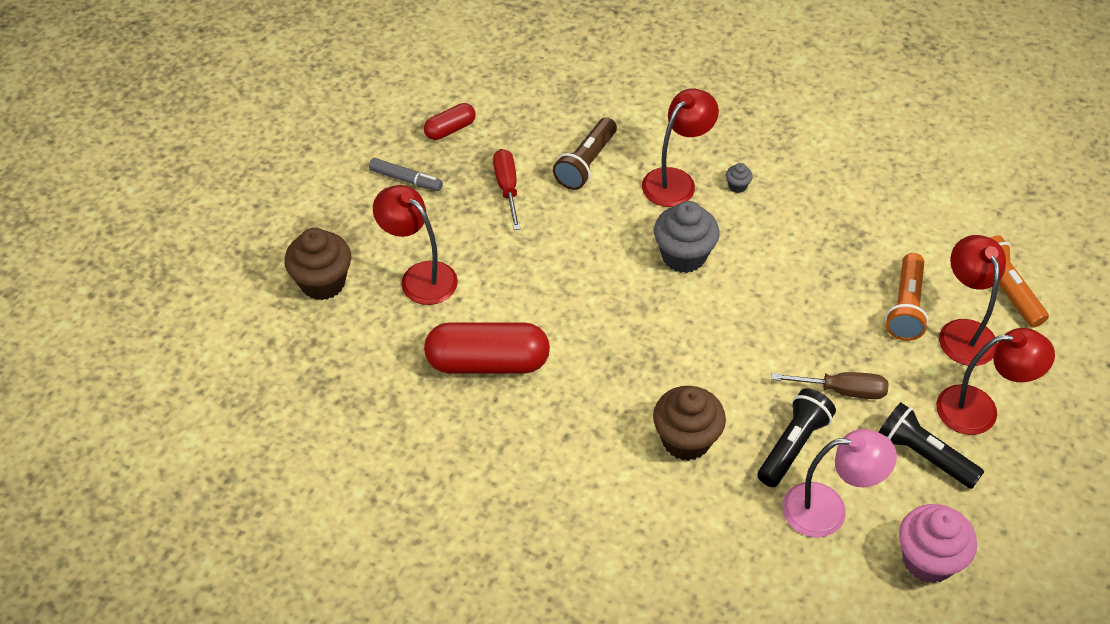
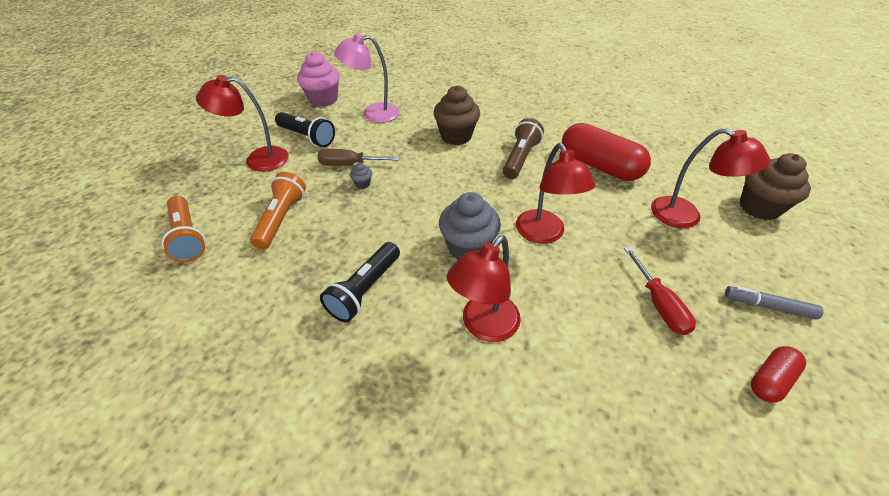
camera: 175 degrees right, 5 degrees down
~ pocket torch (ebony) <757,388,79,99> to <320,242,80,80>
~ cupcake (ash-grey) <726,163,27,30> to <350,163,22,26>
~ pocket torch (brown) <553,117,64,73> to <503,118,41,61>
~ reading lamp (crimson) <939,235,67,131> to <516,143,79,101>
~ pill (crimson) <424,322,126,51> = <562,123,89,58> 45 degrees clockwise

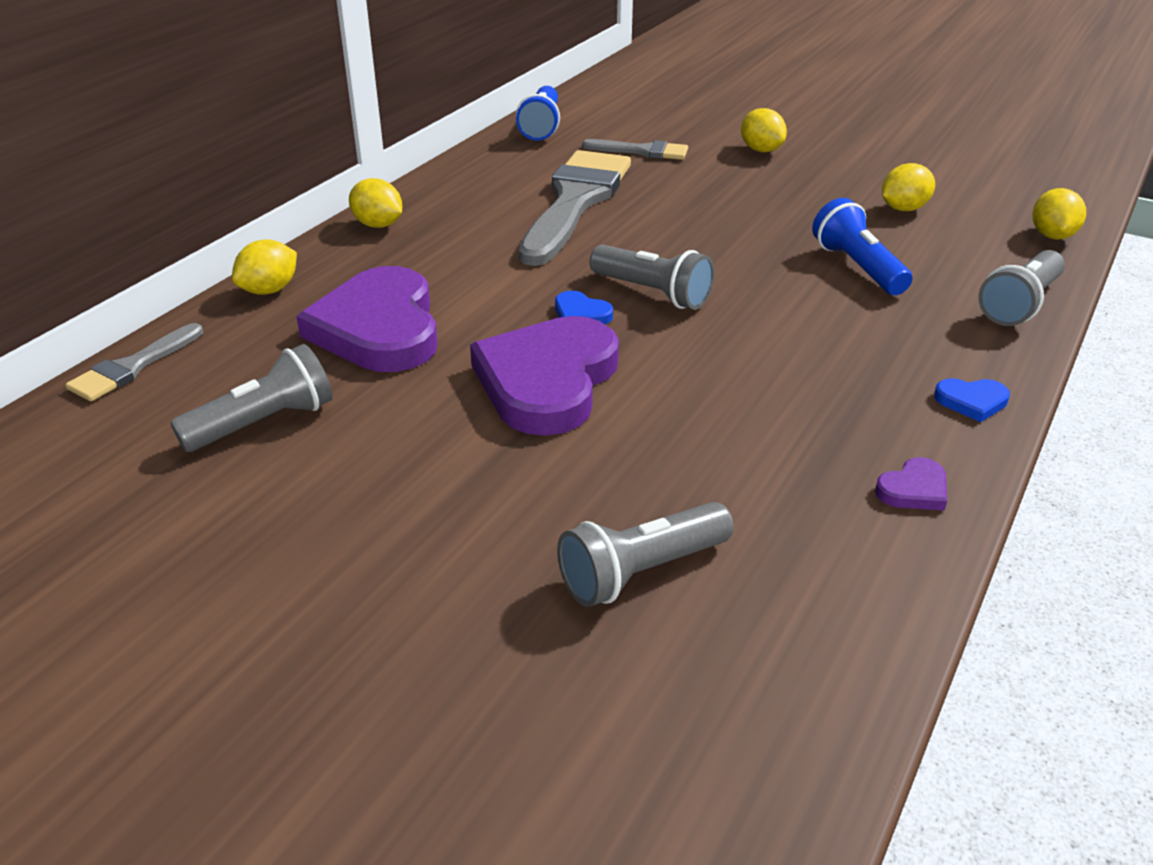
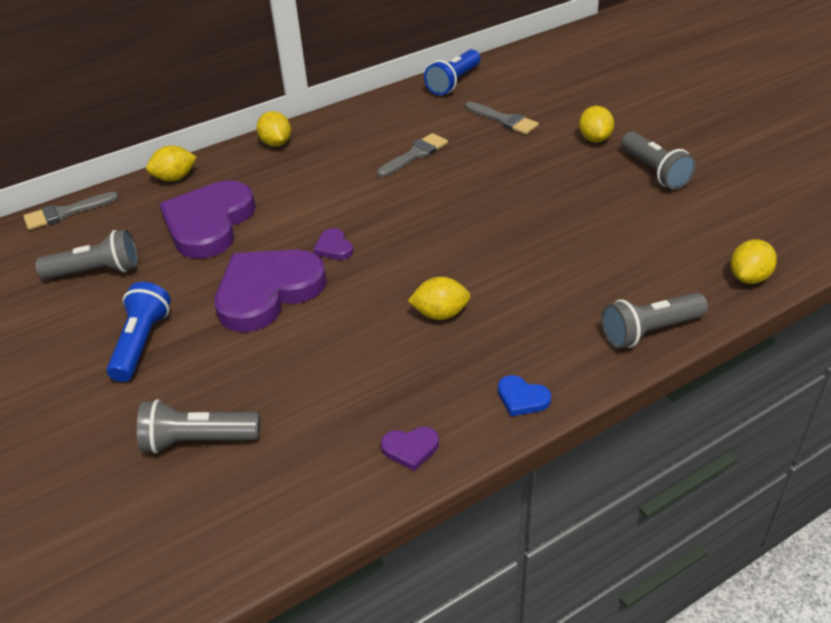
camera: 30 degrees right, 5 degrees up
~ pocket torch (cobalt) <812,198,101,97> to <107,282,64,100>
~ love heart (cobalt) <555,291,58,33> to love heart (royal purple) <313,228,41,32>
~ brush (ash-grey) <519,150,112,116> = <377,133,71,44> x0.49
~ toy lemon (bright yellow) <882,163,53,48> to <408,277,63,43>
~ pocket torch (ash-grey) <590,245,125,65> to <621,132,75,57>

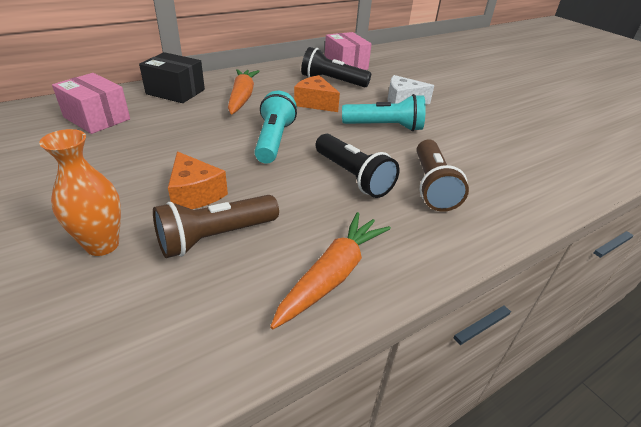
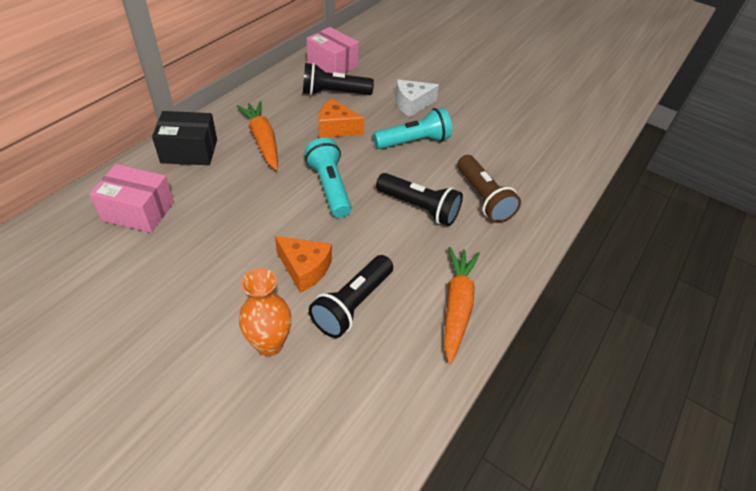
camera: 25 degrees left, 10 degrees up
~ pocket torch (brown) <153,195,126,63> to pocket torch (ebony) <309,255,84,83>

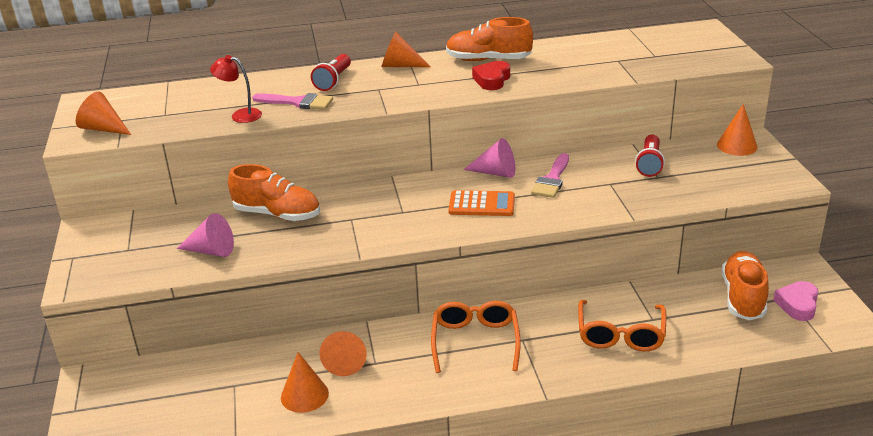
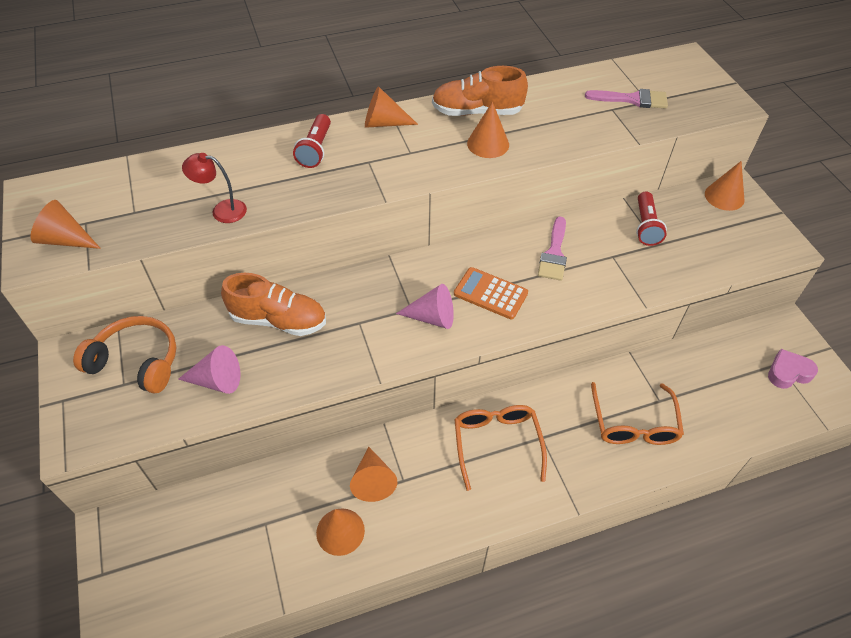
camera: 10 degrees left, 20 degrees up
+ over-ear headphones (orange-coloured) <73,316,104,78>
~ cone shape (rosy) <463,138,52,40> to <396,284,58,45>
~ pocket calculator (orange-coloured) <448,190,67,26> = <454,267,74,52> 150 degrees counterclockwise
~ love heart (crimson) <472,61,38,29> to cone shape (orange-coloured) <467,102,42,56>
~ brush (rosy) <252,93,81,17> to <585,89,83,20>
~ love heart (rosy) <773,281,46,40> = <768,349,50,40> 60 degrees clockwise
- sneaker (orange-coloured) <722,251,47,69>

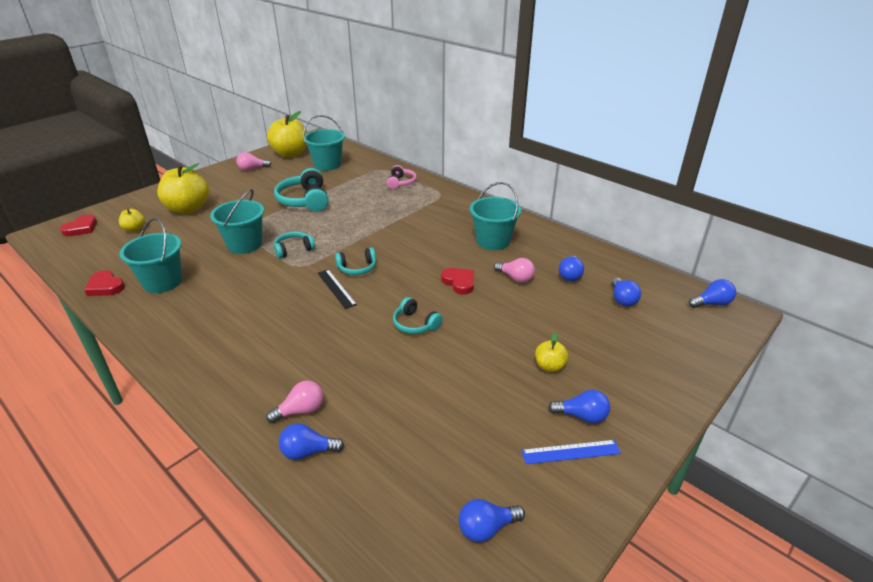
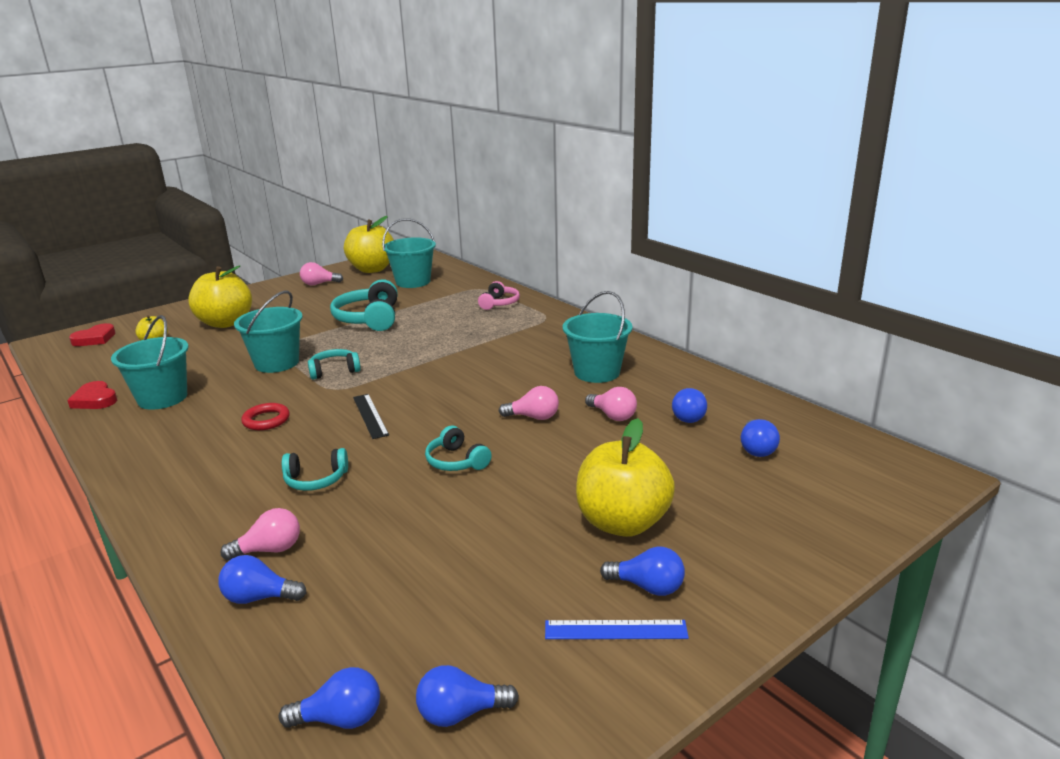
camera: 10 degrees right, 10 degrees down
+ hoop (crimson) <241,403,49,27>
~ light bulb (cobalt) <689,279,47,29> to <279,667,101,62>
~ over-ear headphones (teal) <335,247,41,28> to <282,448,66,43>
~ love heart (crimson) <441,268,33,27> to light bulb (rosy) <499,386,60,34>
~ toy apple (bright yellow) <535,333,33,39> = <576,418,99,119> x2.09

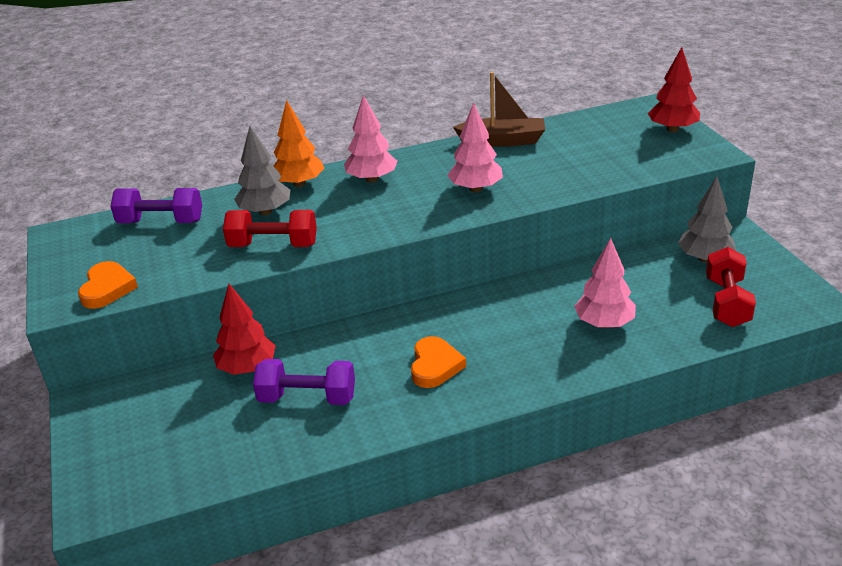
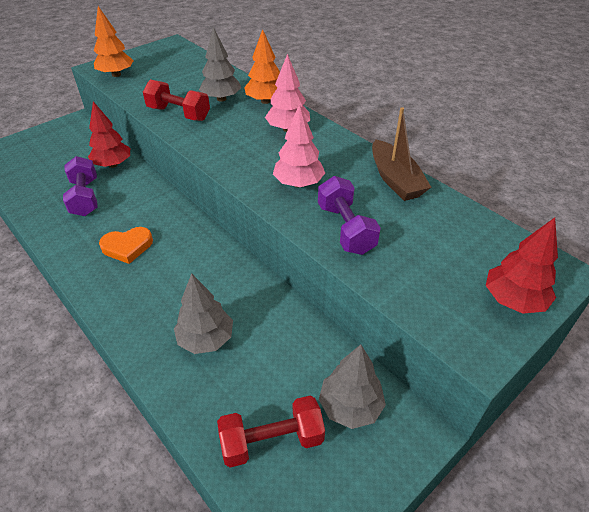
camera: 65 degrees right, 10 degrees up
~ love heart (orange-coloured) <78,261,60,48> to toy tree (orange-coloured) <94,6,40,71>
~ dumbbell (crimson) <223,210,94,37> = <143,80,67,41> 45 degrees counterclockwise
~ toy tree (rosy) <574,238,62,90> to toy tree (ash-grey) <174,273,59,81>
~ dumbbell (royal purple) <110,188,92,35> to <318,176,63,79>

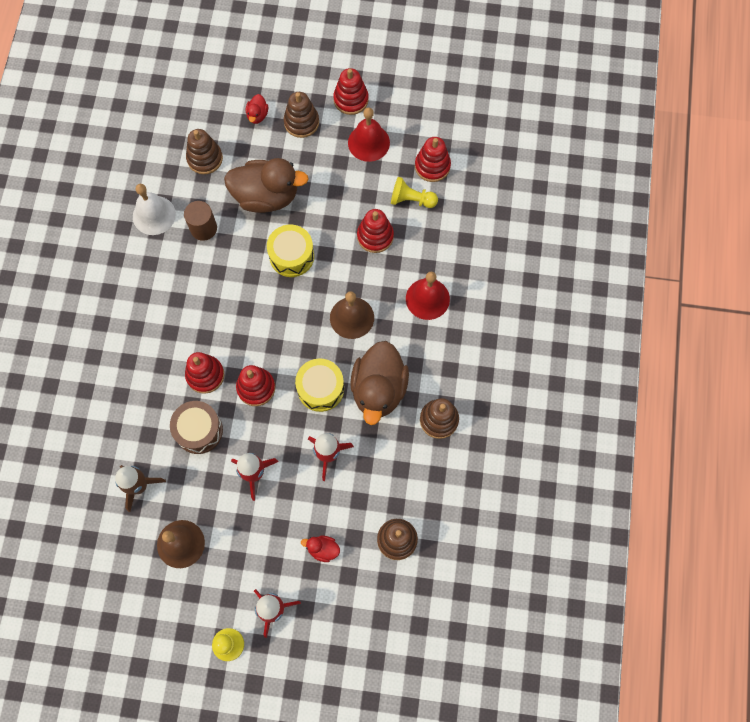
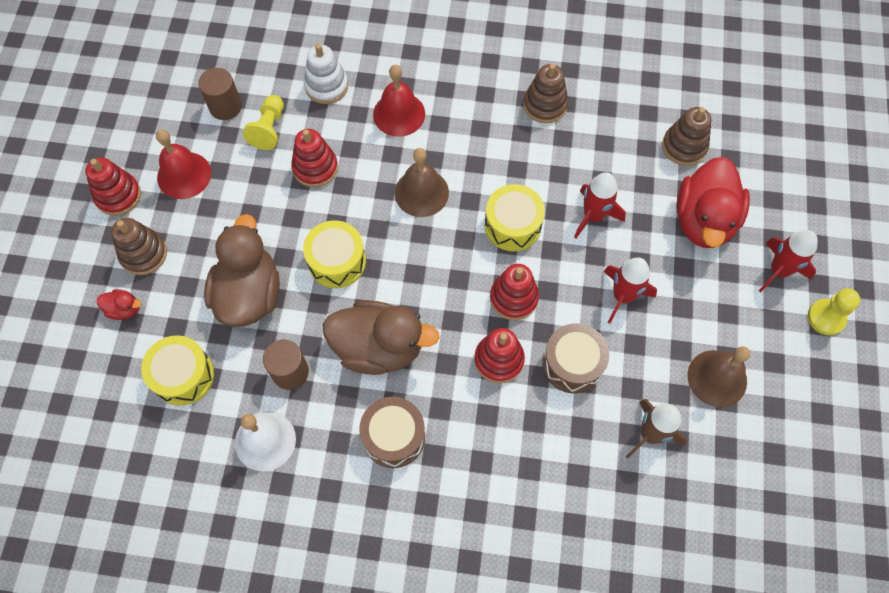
camera: 90 degrees left, 5 degrees down
~ stacking rings (brown) <186,129,37,45> to toy drum (bright yellow) <141,335,73,71>
~ stacking rings (crimson) <415,137,36,45> to cylinder shape (brown) <198,68,44,52>
+ stacking rings (white) <304,44,44,60>
~ toy duck (brown) <350,341,59,84> to <323,300,117,75>
+ toy drum (brown) <359,397,66,71>
~ toy duck (crimson) <301,536,39,26> = <676,157,74,91> x2.33

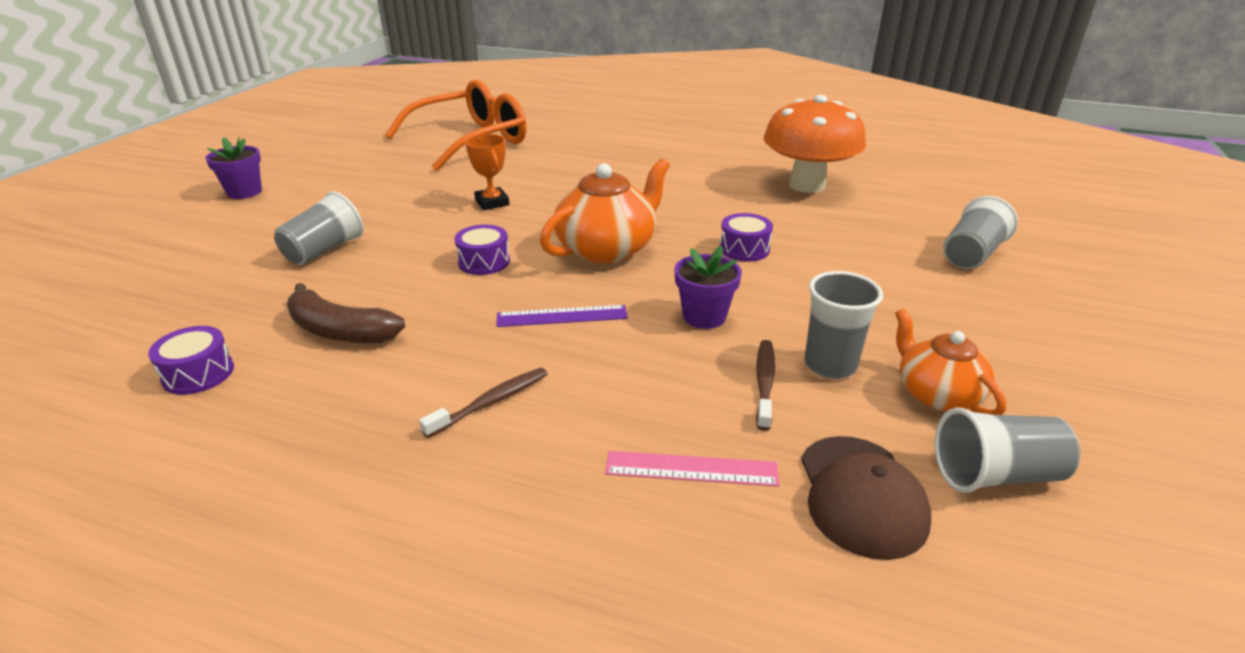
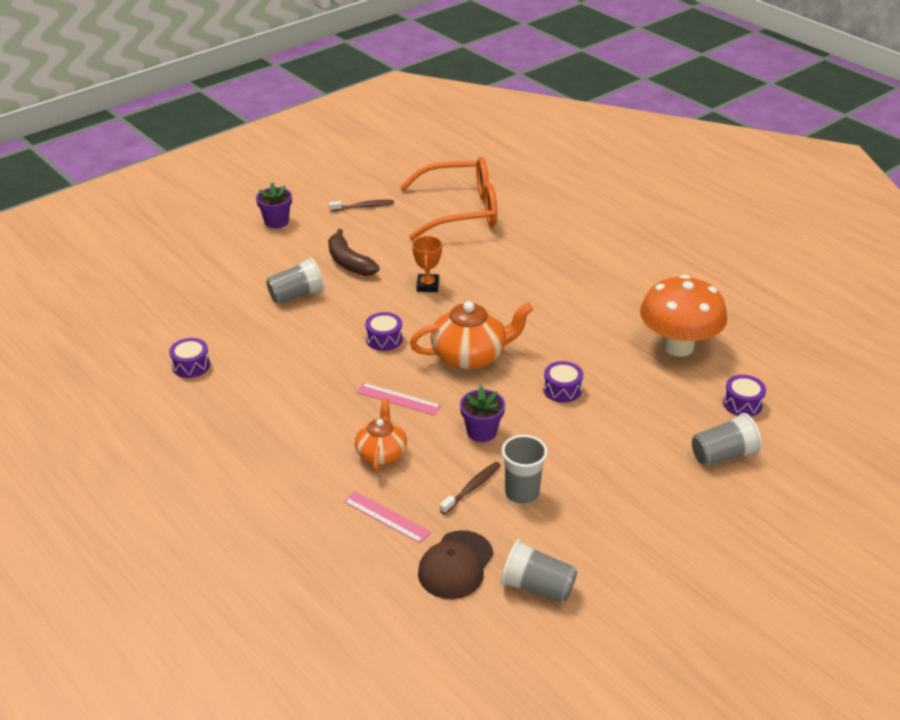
camera: 30 degrees right, 5 degrees up
~ toy banana (brown) <287,283,118,60> to <328,229,51,47>
~ tooth brush (brown) <419,368,128,70> to <329,200,65,11>
~ teapot (orange-coloured) <895,309,111,106> to <355,398,52,74>
~ ruler (royal purple) <496,305,132,22> to ruler (rosy) <356,383,85,33>
+ toy drum (royal purple) <723,375,43,42>

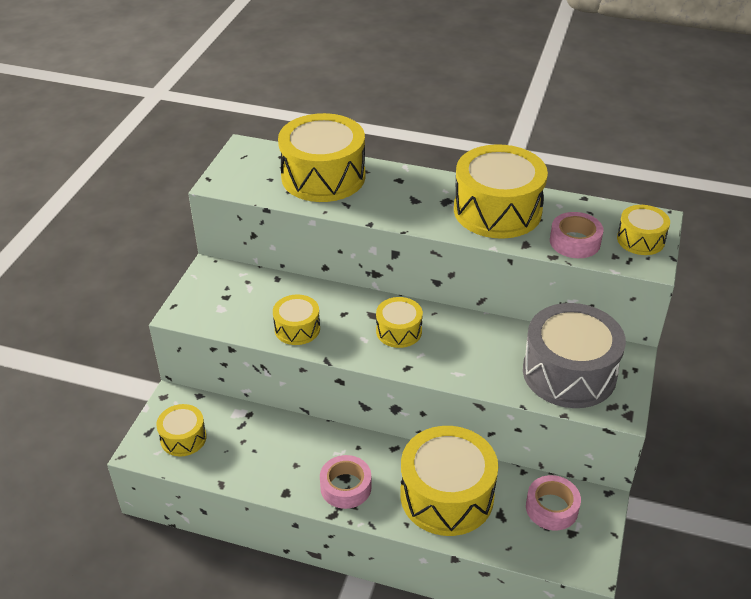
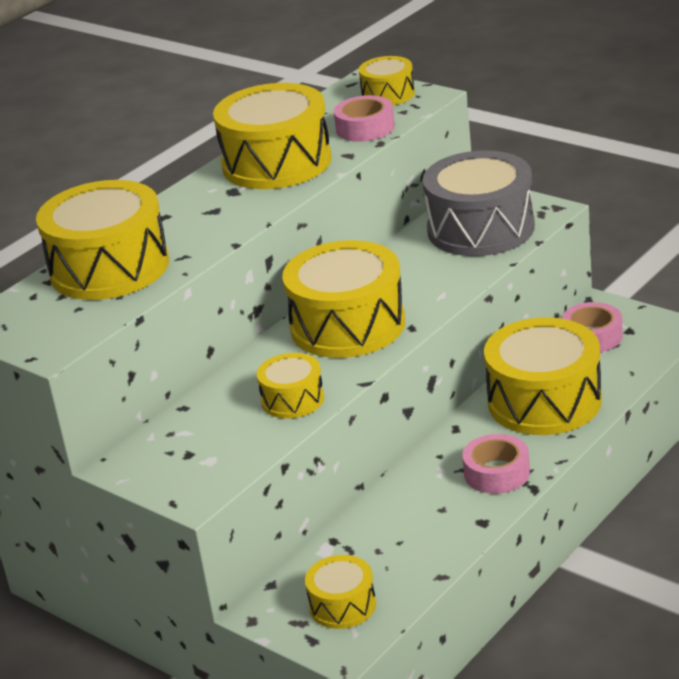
camera: 65 degrees left, 10 degrees down
~ toy drum (bright yellow) <376,297,47,51> = <282,240,123,118> x1.94

